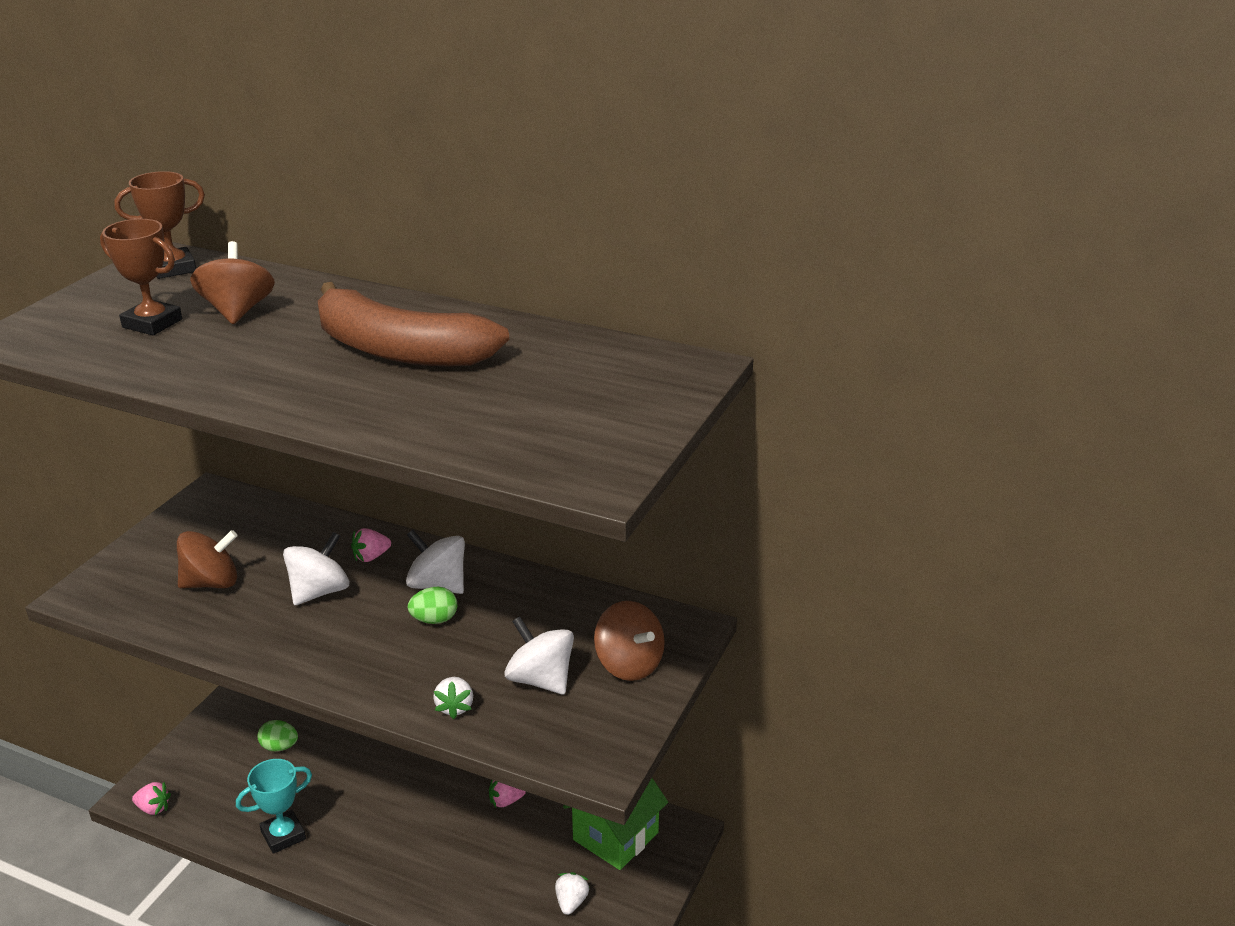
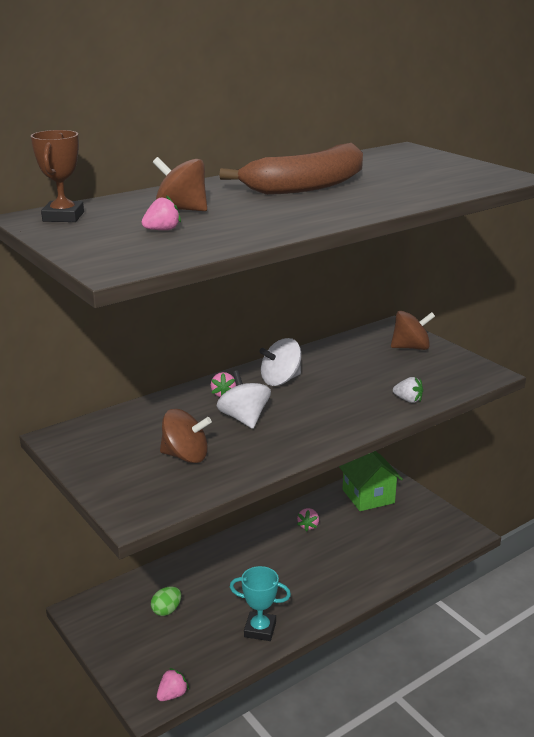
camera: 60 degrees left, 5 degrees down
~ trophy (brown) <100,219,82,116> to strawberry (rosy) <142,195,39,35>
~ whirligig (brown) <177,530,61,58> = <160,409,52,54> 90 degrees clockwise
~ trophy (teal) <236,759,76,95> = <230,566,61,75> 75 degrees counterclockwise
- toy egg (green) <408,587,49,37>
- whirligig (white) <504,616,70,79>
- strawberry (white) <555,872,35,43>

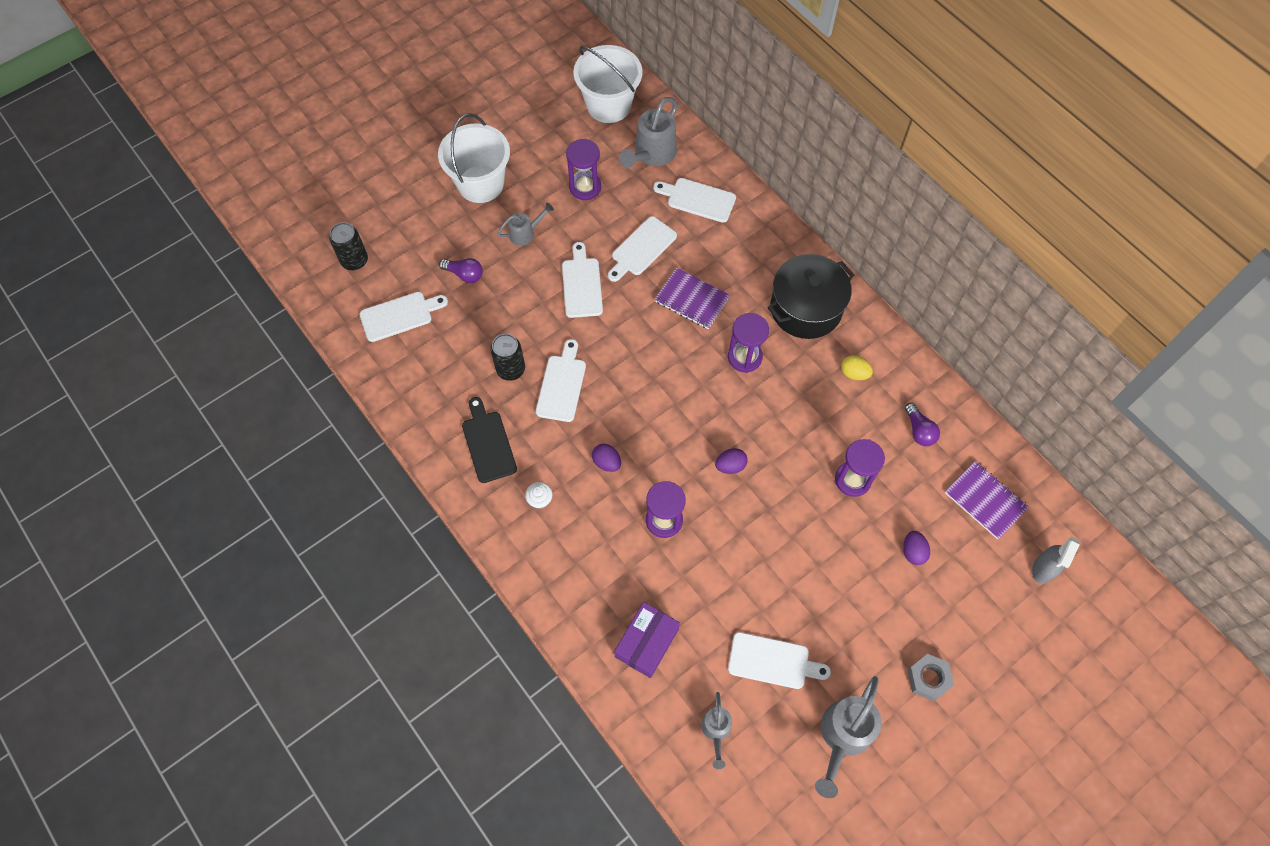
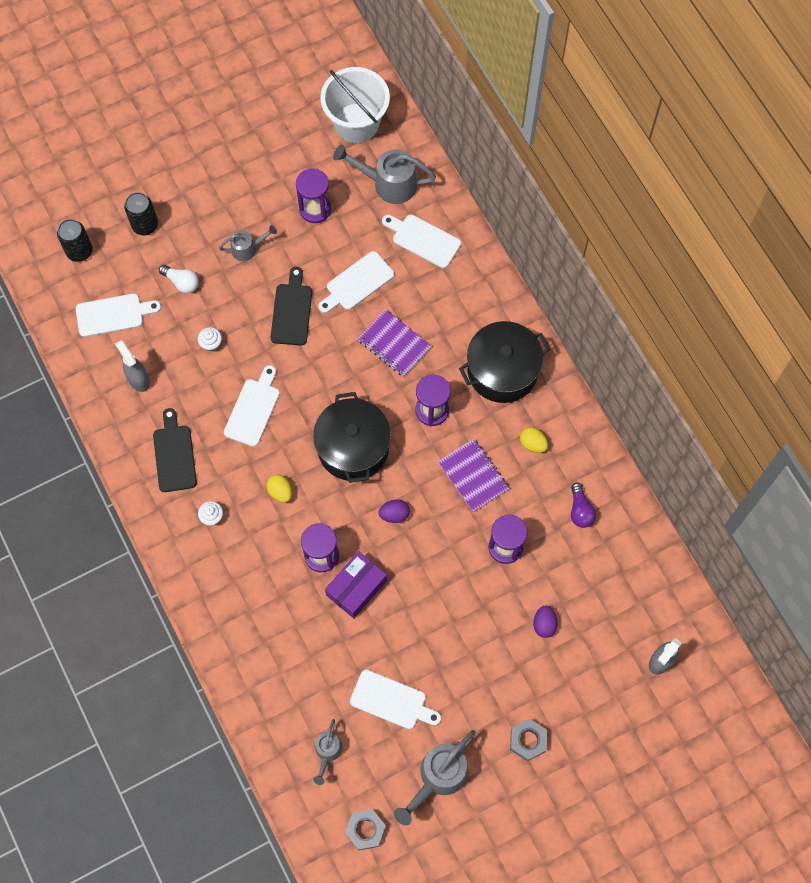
camera: 10 degrees right, 5 degrees up
+ sprayer (ash-grey) <115,340,35,52>
~ soda can (ebony) <491,334,34,47> to <124,192,34,43>
~ light bulb (royal purple) <439,258,44,25> to light bulb (white) <159,265,40,29>
+ cupcake (white) <198,327,24,25>
~ toy egg (royal purple) <592,444,29,28> to toy egg (bright yellow) <266,475,26,28>
~ chopping board (white) <562,242,41,76> to chopping board (ebony) <271,267,41,78>
+ pot (ebony) <313,392,78,91>
~ package (royal purple) <614,602,66,76> to <325,551,62,67>
~ watering pot (ash-grey) <619,97,59,71> = <333,144,103,60> 60 degrees clockwise
+ nut (ash-grey) <345,809,41,41>
~ notepad (royal purple) <945,461,84,78> to <438,439,72,73>
- bucket (white) <438,113,72,90>

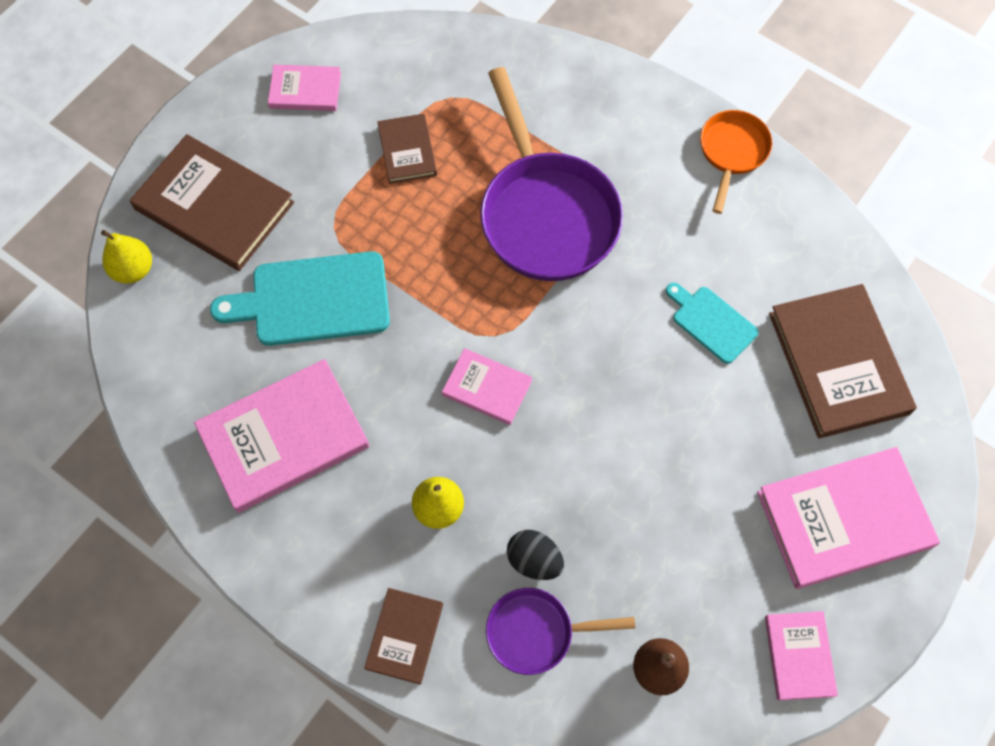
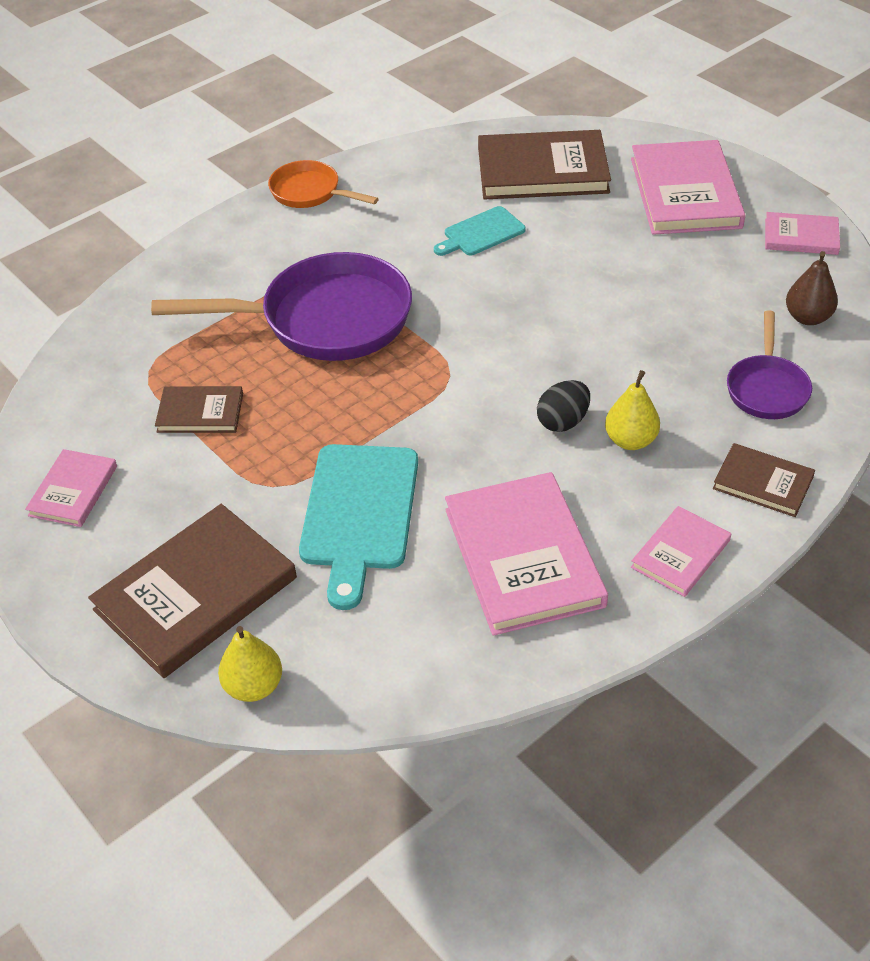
camera: 75 degrees left, 20 degrees down
~ toy egg (ebony) <507,530,57,50> to <537,380,53,52>
~ hardcover (rosy) <442,348,90,77> to <631,506,100,91>

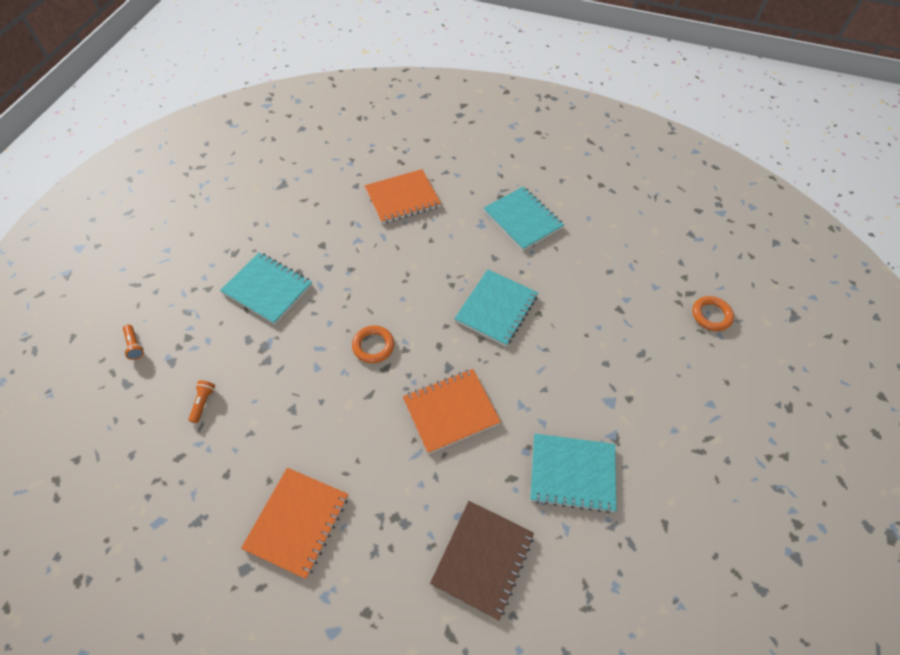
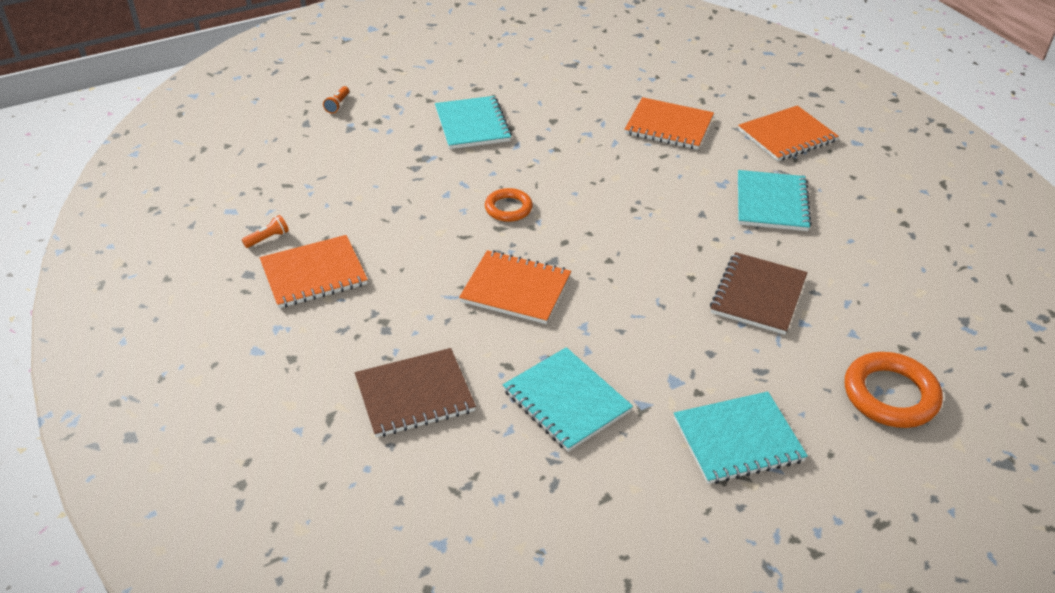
camera: 45 degrees right, 15 degrees down
~ pocket torch (orange-coloured) <188,380,27,43> to <242,215,47,33>
~ notepad (teal) <454,269,84,77> to <674,391,134,93>
+ notepad (brown) <710,252,97,83>
+ notepad (orange-coloured) <738,105,101,56>
~ hoop (orange-coloured) <692,296,42,35> = <845,352,98,76> x1.63

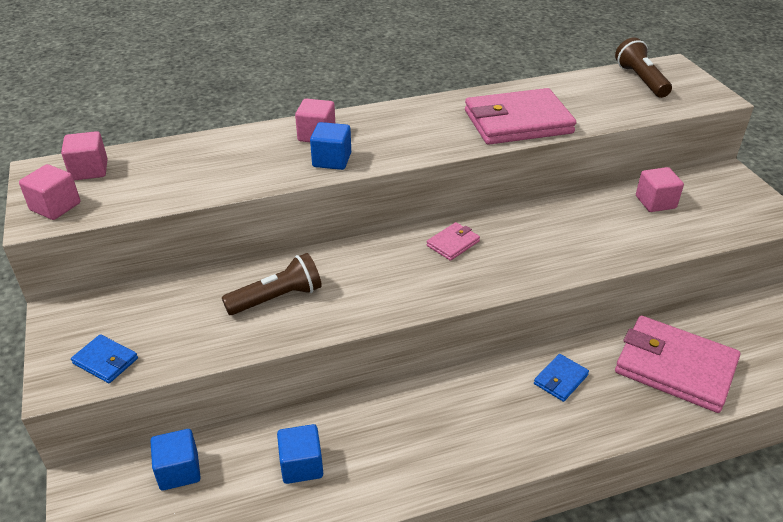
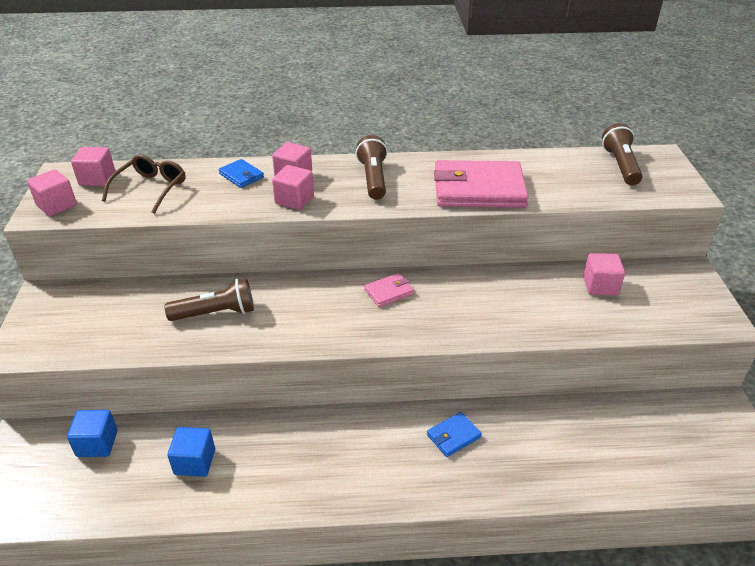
camera: 15 degrees right, 0 degrees up
+ spectacles (brown) <102,154,84,60>
~ wallet (cobalt) <71,334,67,49> to <218,159,46,29>
~ cube (cobalt) <310,122,41,48> to cube (rosy) <272,165,42,45>
+ pocket torch (brown) <356,135,32,65>
- wallet (rosy) <615,316,125,97>

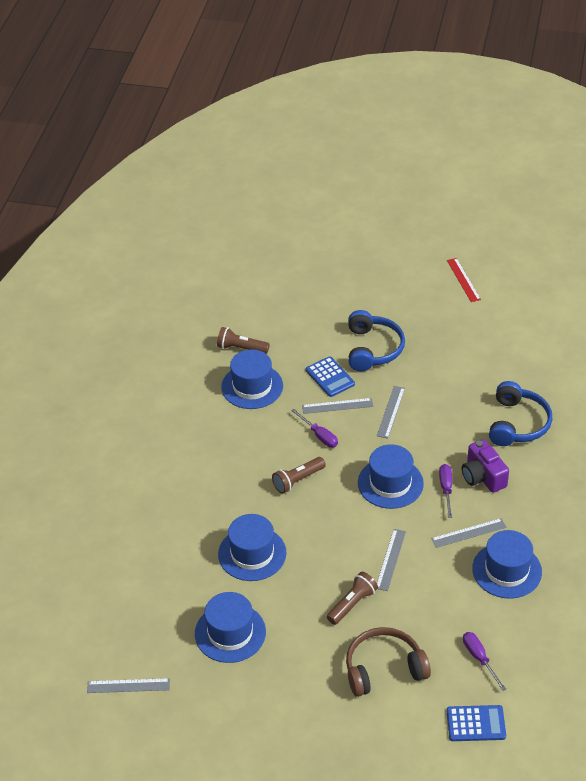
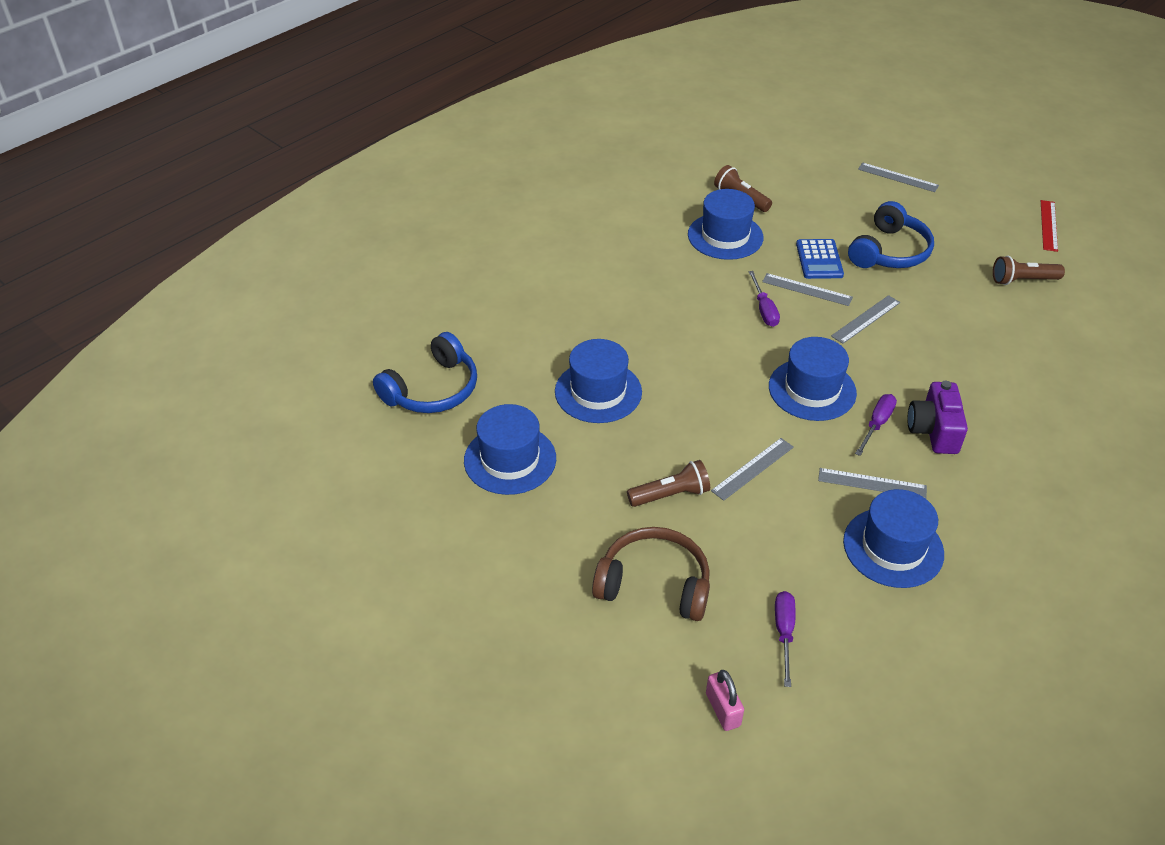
camera: 30 degrees right, 0 degrees up
~ over-ear headphones (cobalt) <489,381,63,65> to <373,332,104,81>
~ pocket calculator (cobalt) <447,705,59,36> to small lock (rosy) <706,670,38,61>
~ ruler (ash-grey) <87,678,83,15> to <858,163,81,29>
~ pocket torch (brown) <272,457,54,37> to <993,256,72,29>

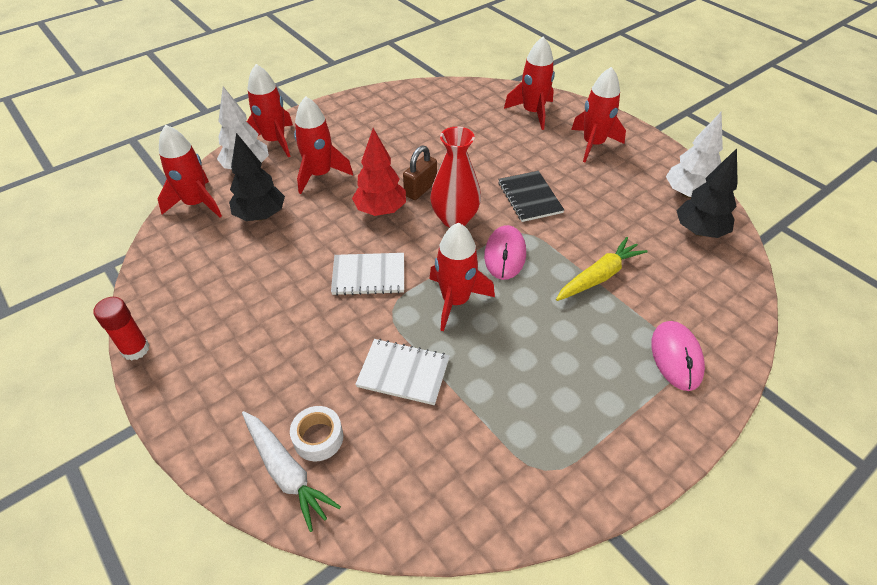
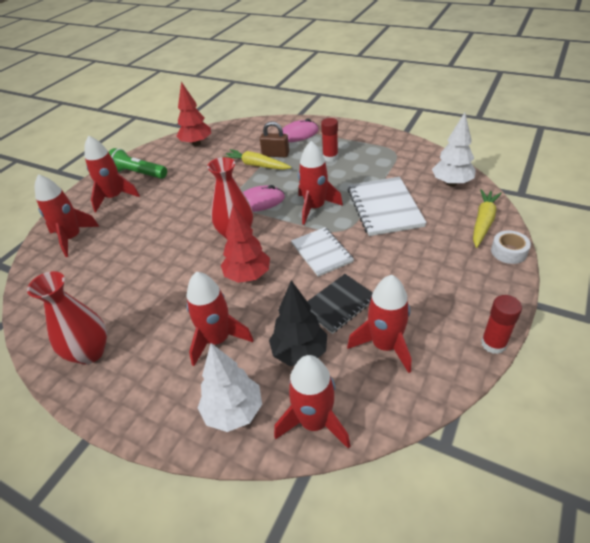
camera: 110 degrees left, 5 degrees down
+ tall vase (crimson) <27,271,80,93>
+ pocket torch (green) <109,148,58,31>
~ toy tree (ebony) <676,148,62,90> to toy tree (crimson) <176,82,35,64>
~ small lock (brown) <403,146,34,54> to <260,121,29,36>
~ notepad (ebony) <498,171,66,51> to <307,274,66,60>
+ glue (crimson) <321,118,17,44>
~ rocket (crimson) <247,64,46,93> to <347,275,64,98>
~ notepad (white) <355,339,95,66> = <348,177,79,59> x1.52
~ toy tree (white) <666,111,57,87> to <432,112,44,74>
~ carrot (white) <242,411,99,121> to carrot (bright yellow) <473,189,29,59>
~ sticky tape (white) <290,406,53,55> to <491,230,40,34>

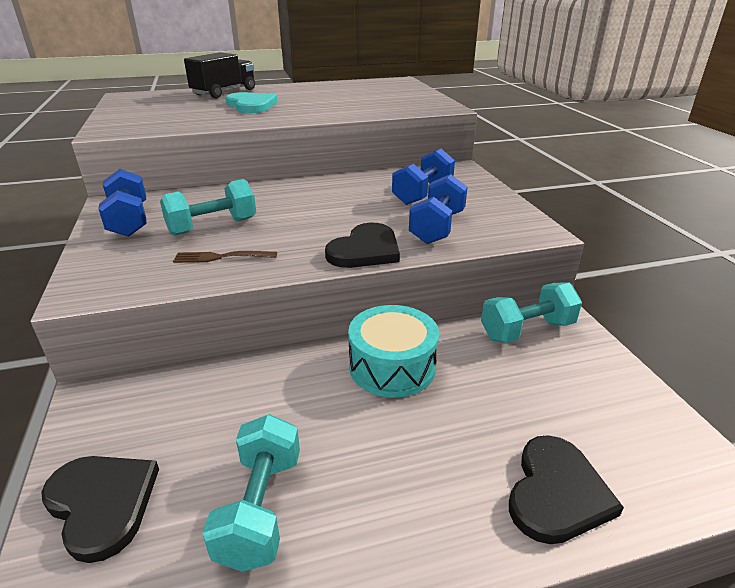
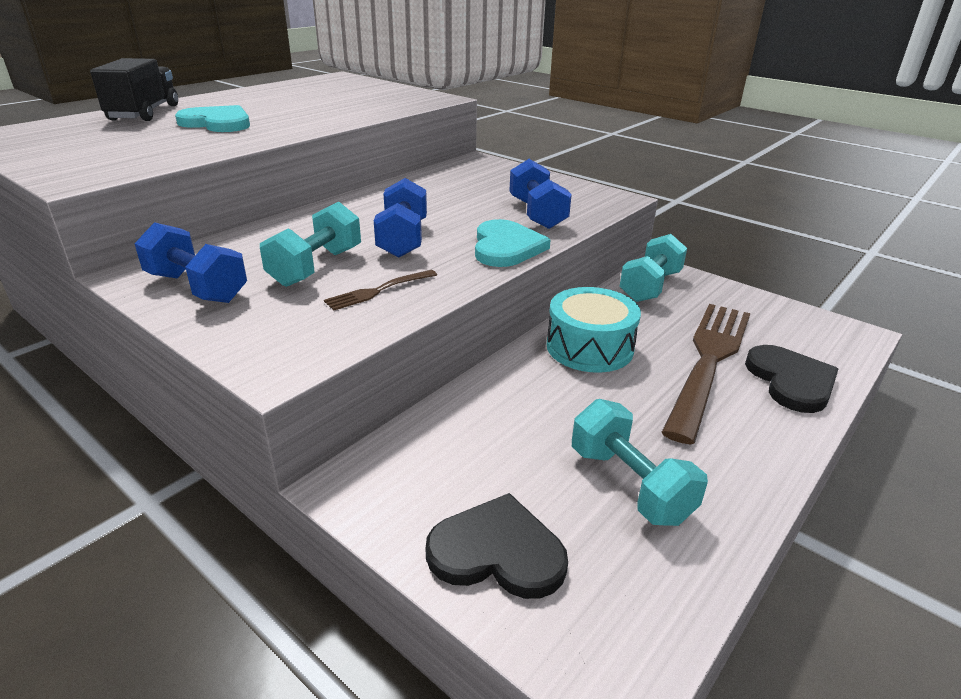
camera: 35 degrees left, 0 degrees up
~ dumbbell (cobalt) <392,149,63,56> to <374,178,53,80>
~ love heart (ebony) <325,223,75,45> to love heart (teal) <475,219,76,48>
+ fork (brown) <661,304,89,140>

